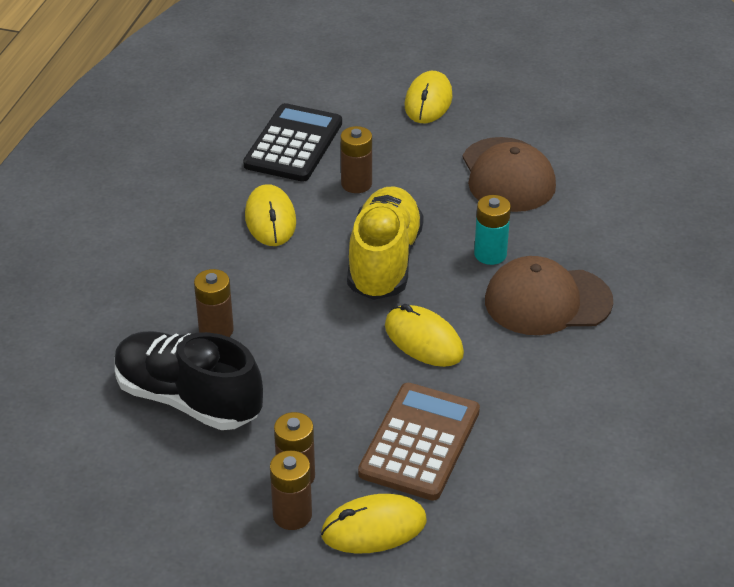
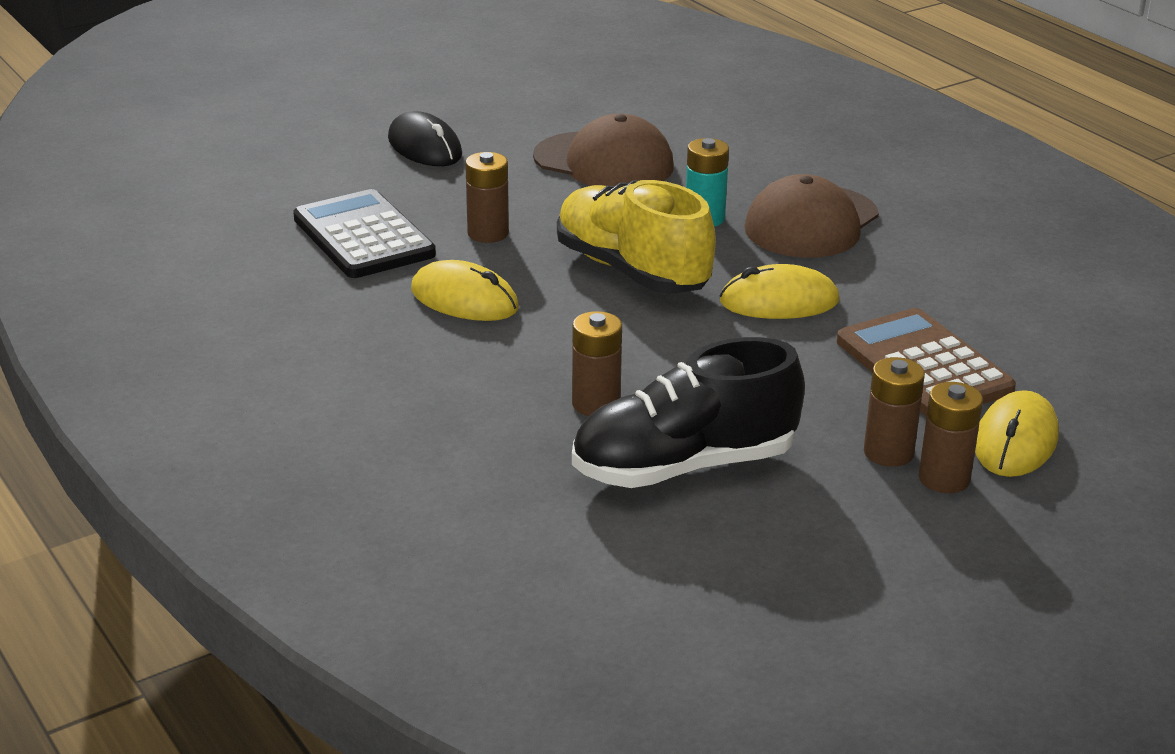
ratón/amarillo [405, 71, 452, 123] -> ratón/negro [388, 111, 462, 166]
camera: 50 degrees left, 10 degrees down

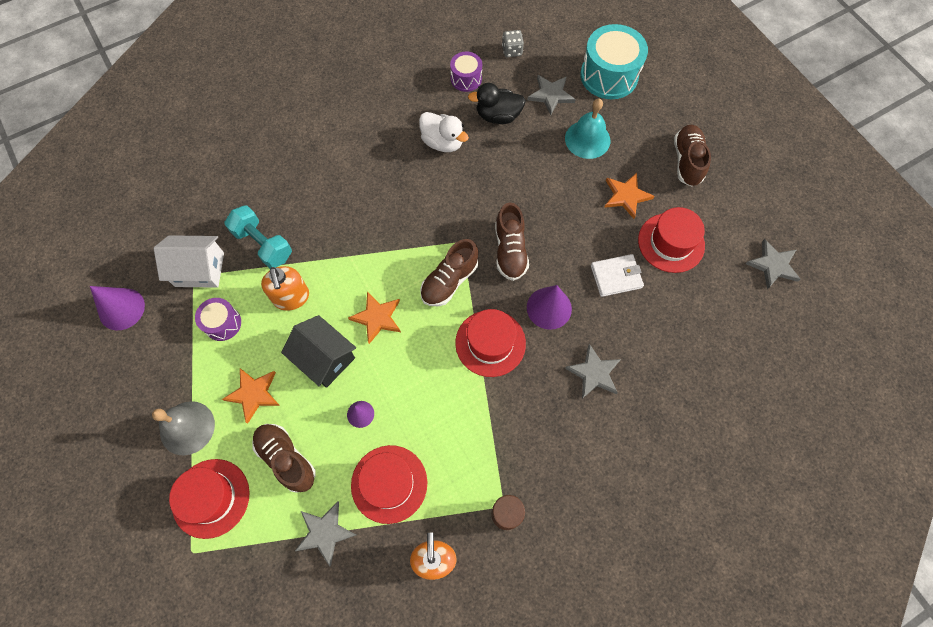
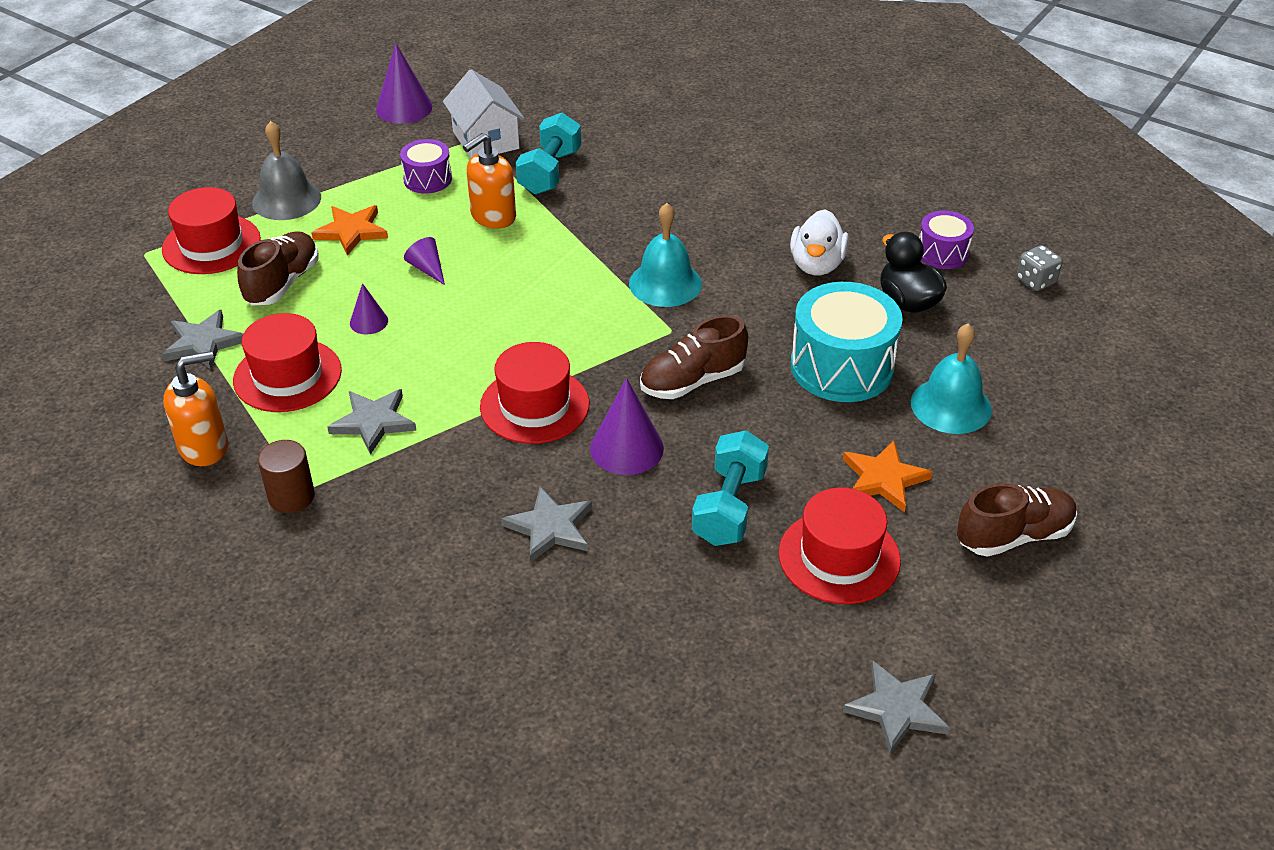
casa/negro [281, 315, 356, 388] -> cono/morado [404, 237, 445, 285]
estrella/naranja [348, 291, 401, 344] -> none
zapato/marrón [420, 239, 478, 306] -> none
estrella/gris [527, 75, 576, 115] -> estrella/gris [327, 389, 417, 455], relocated
tambor/turquesa [580, 24, 648, 99] -> tambor/turquesa [791, 282, 903, 402], relocated
cartera/blanco [591, 254, 644, 297] -> mancuerna/turquesa [692, 430, 769, 546]
none -> campana/turquesa [629, 203, 702, 307]
camera: 65 degrees right, 25 degrees down

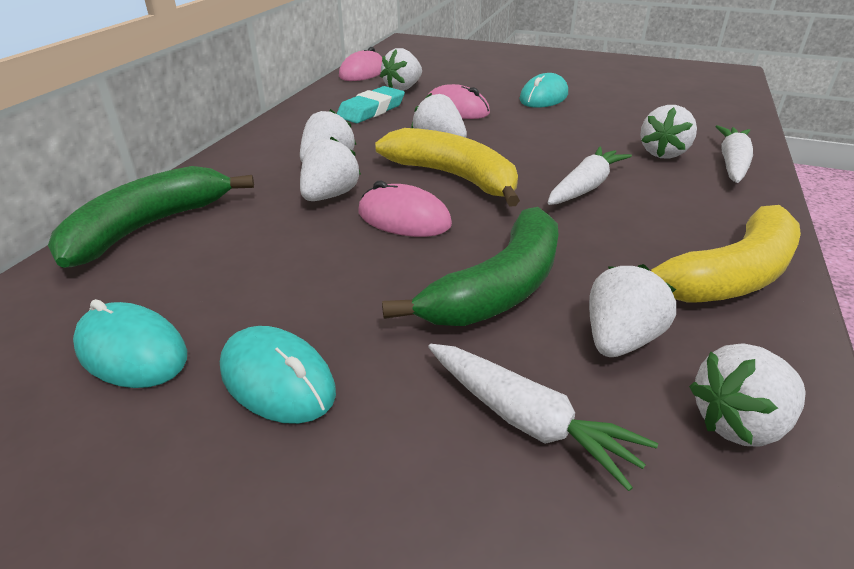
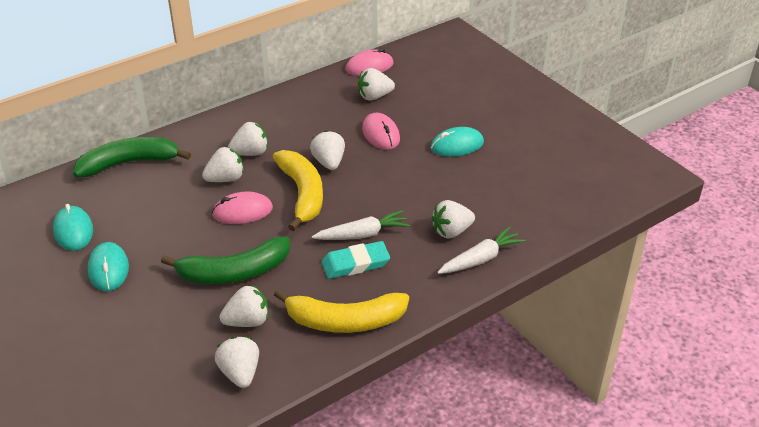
goma de borrar/turquesa [337, 86, 405, 123] -> goma de borrar/turquesa [322, 241, 390, 279], relocated
ratón/rosa [358, 181, 452, 237] -> ratón/rosa [212, 192, 273, 224], 75 degrees counterclockwise
zanahoria/blanco [428, 344, 658, 491] -> none
fresa/blanco [689, 343, 806, 447] -> fresa/blanco [215, 337, 259, 388], 60 degrees clockwise
camera: 35 degrees right, 5 degrees up

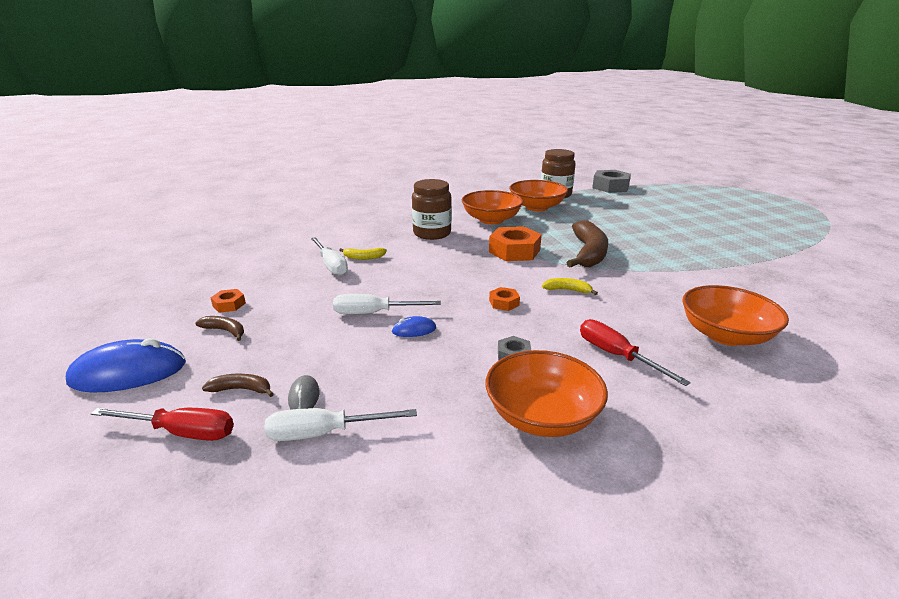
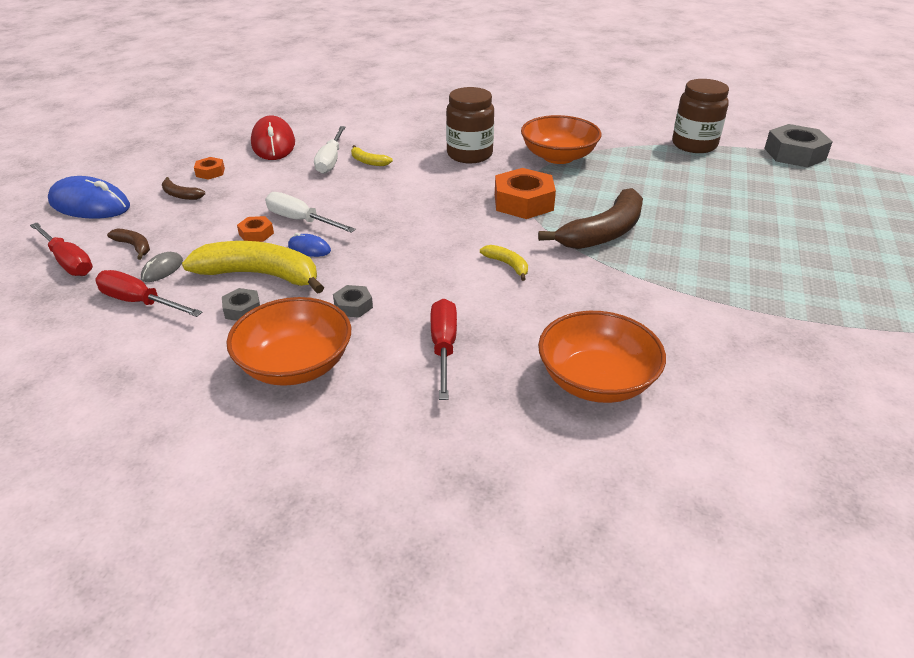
plátano/marrón [195, 316, 244, 341] -> plátano/marrón [162, 177, 205, 200], 150 degrees clockwise
destornillador/blanco [264, 408, 417, 441] -> destornillador/rojo [95, 270, 202, 317]
tuerca/naranja [489, 287, 520, 311] -> tuerca/naranja [237, 216, 274, 242], relocated
cuenco/naranja [509, 180, 568, 211] -> none
none -> plátano/amarillo [182, 241, 324, 294]
none -> tuerca/gris [222, 288, 260, 321]
none -> ratón/rojo [251, 115, 295, 160]
camera: 35 degrees right, 10 degrees up

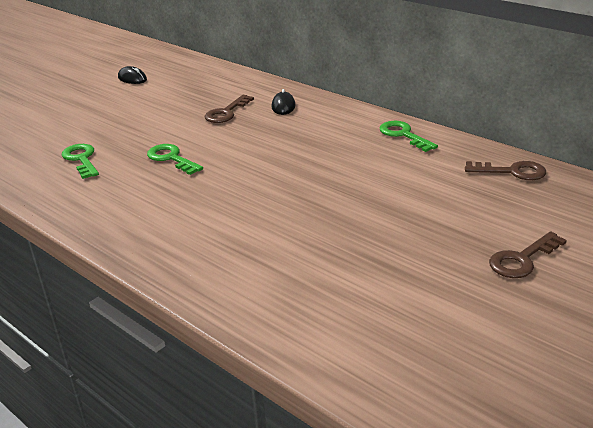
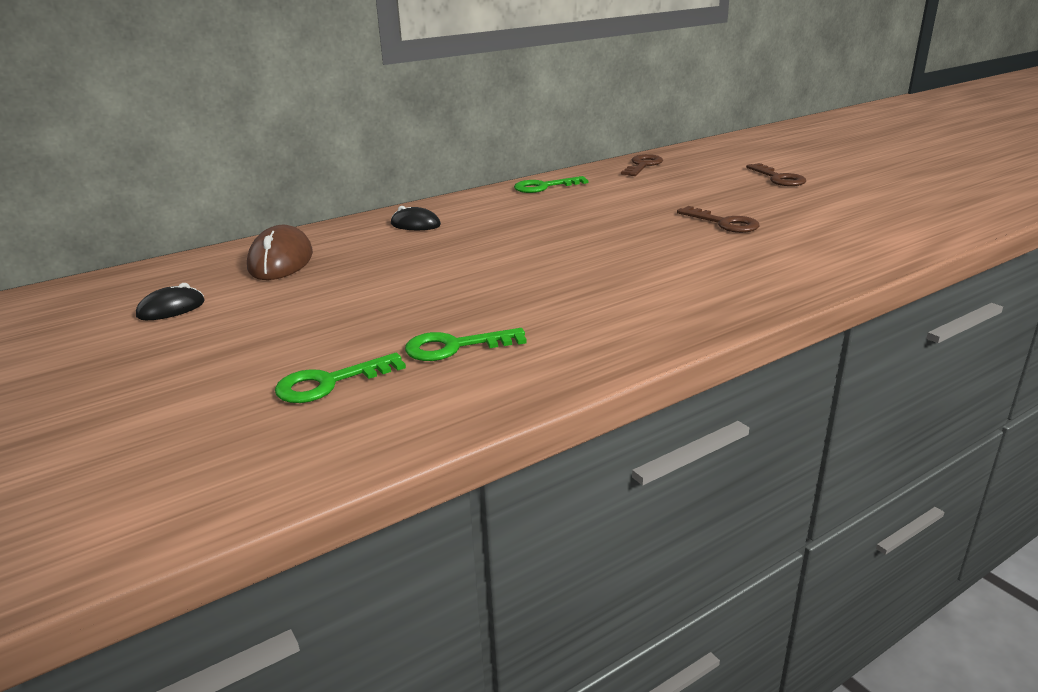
llave/verde [147, 144, 203, 175] -> llave/verde [275, 353, 406, 403], relocated
llave/marrón [204, 95, 254, 123] -> llave/marrón [677, 206, 759, 233], relocated
none -> ratón/marrón [247, 225, 313, 280]
camera: 75 degrees left, 5 degrees down

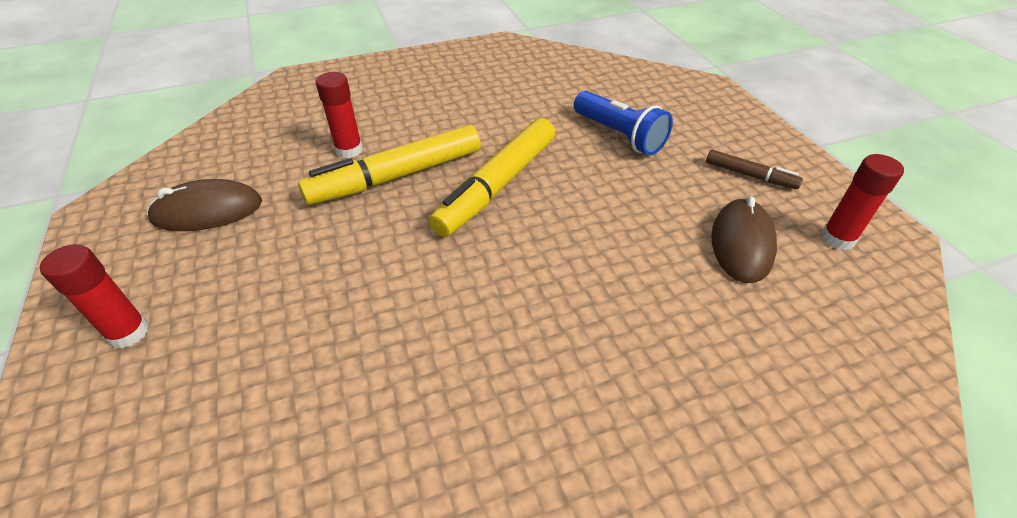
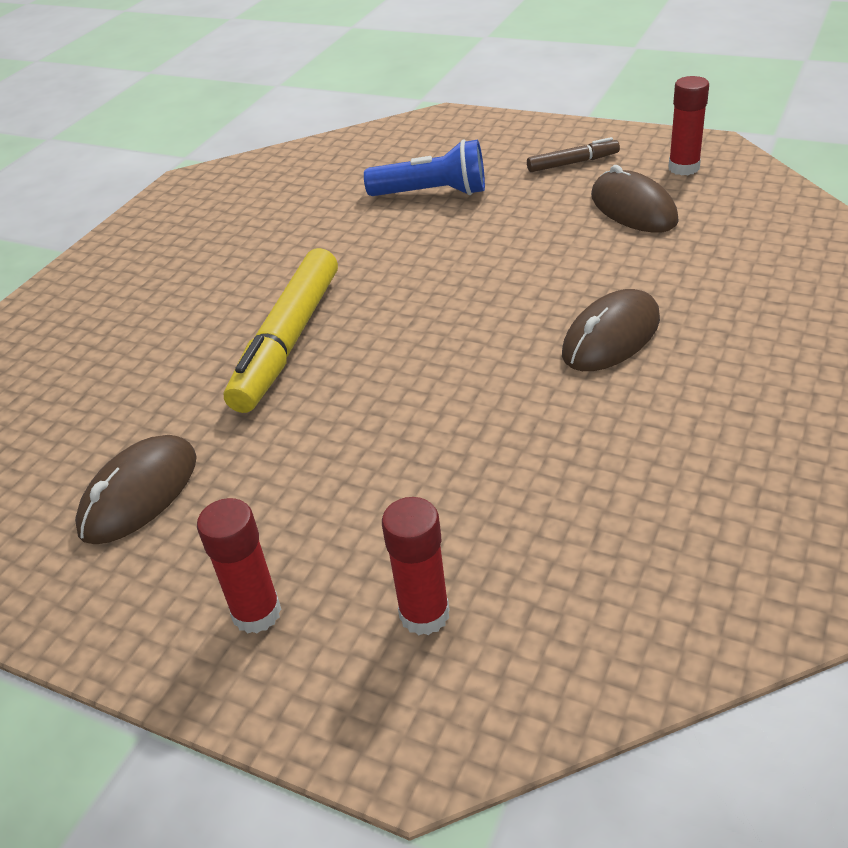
barra de pegamento/rojo [316, 72, 363, 158] -> barra de pegamento/rojo [382, 497, 450, 635], relocated
rotulador/amarillo [429, 118, 555, 237] -> none
none -> ratón/marrón [562, 289, 660, 371]
camera: 40 degrees left, 5 degrees down

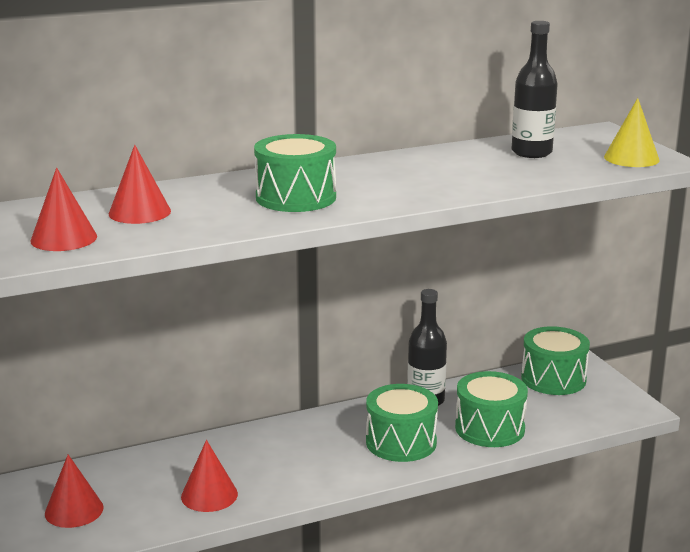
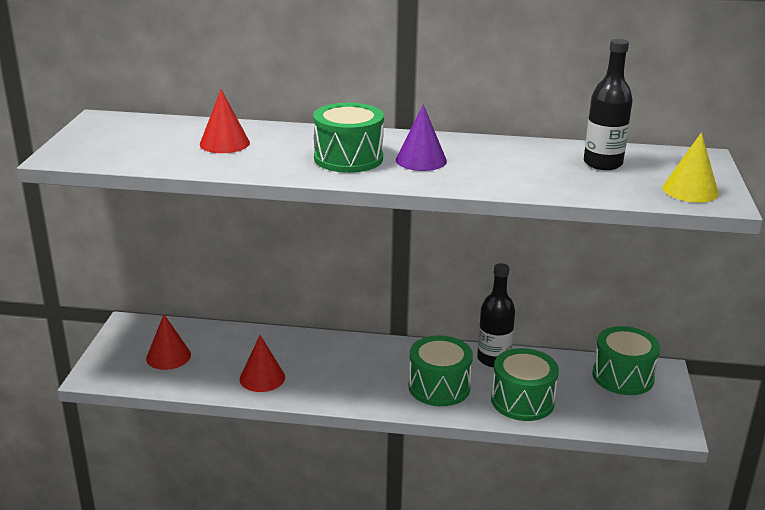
cono/rojo [30, 168, 97, 251] -> none
none -> cono/morado [396, 105, 447, 171]
camera: 30 degrees right, 5 degrees up

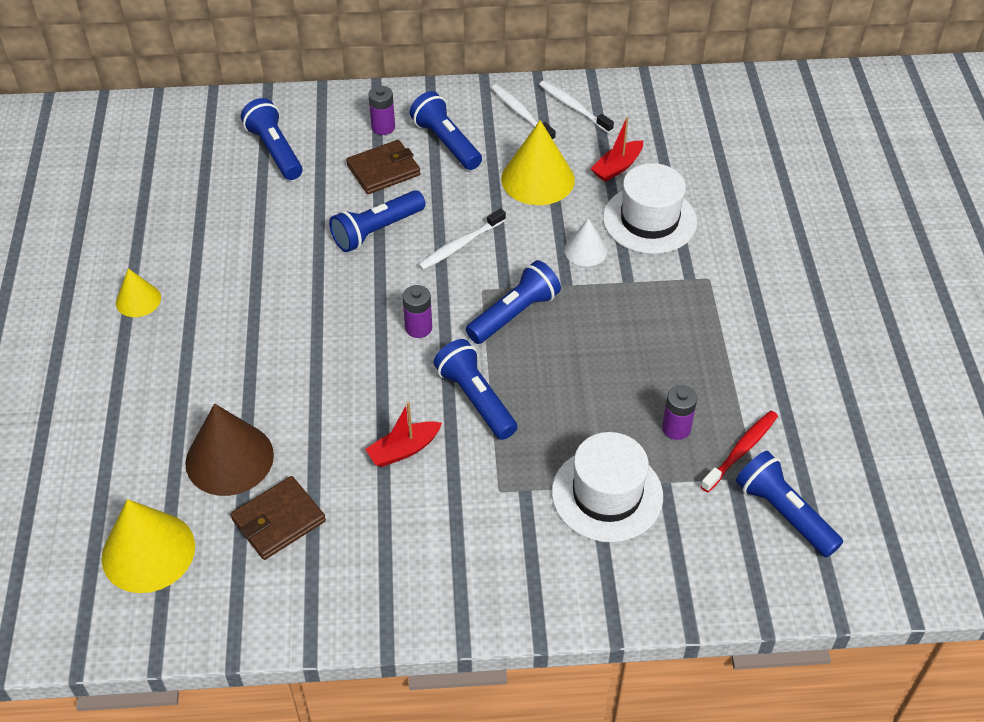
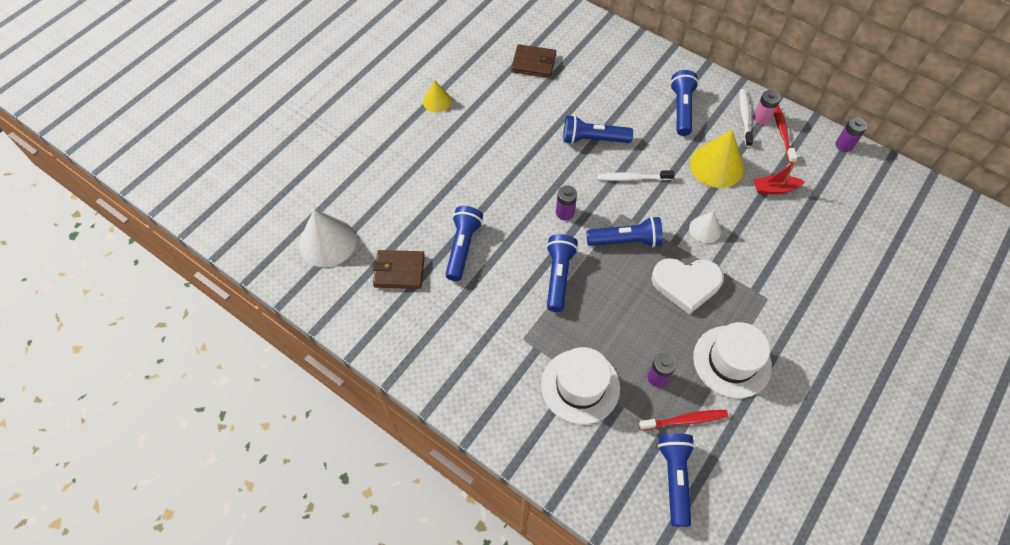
cono/amarillo [102, 499, 195, 593] -> cono/blanco [299, 209, 356, 267]
cono/marrón [185, 404, 274, 496] -> none
lámpara de mano/azul [241, 98, 303, 180] -> lámpara de mano/azul [445, 206, 483, 281], relocated
cartera/marrón [346, 140, 421, 194] -> cartera/marrón [511, 44, 556, 78], relocated
barco/rojo [365, 402, 442, 467] -> none
pila/morado [368, 86, 395, 135] -> pila/morado [836, 117, 867, 152], relocated
cepillo de dientes/blanco [539, 81, 614, 133] -> cepillo de dientes/rojo [774, 105, 797, 163]
sombrero/blanco [603, 163, 697, 254] -> sombrero/blanco [693, 322, 772, 398], relocated
none -> corazón/blanco [651, 258, 724, 314]
none -> pila/rosa [753, 90, 781, 125]
camera: 40 degrees right, 10 degrees up

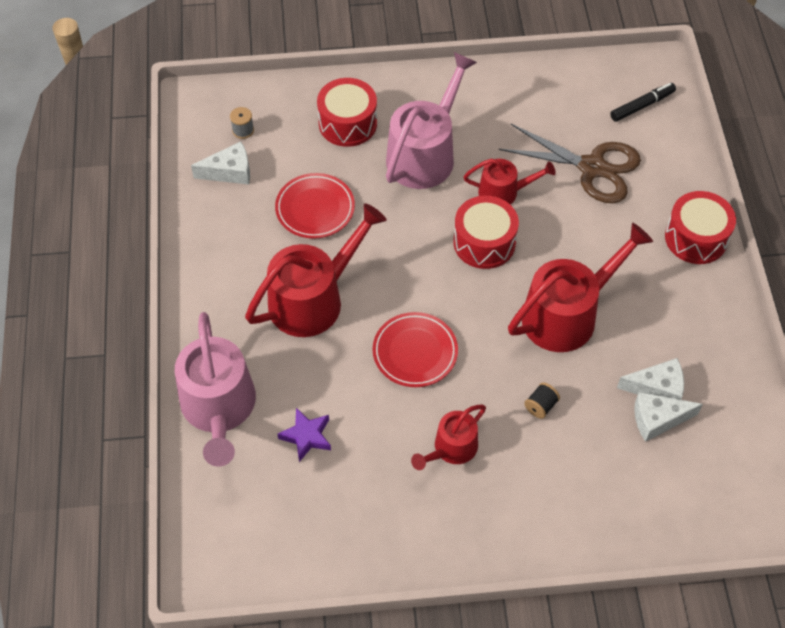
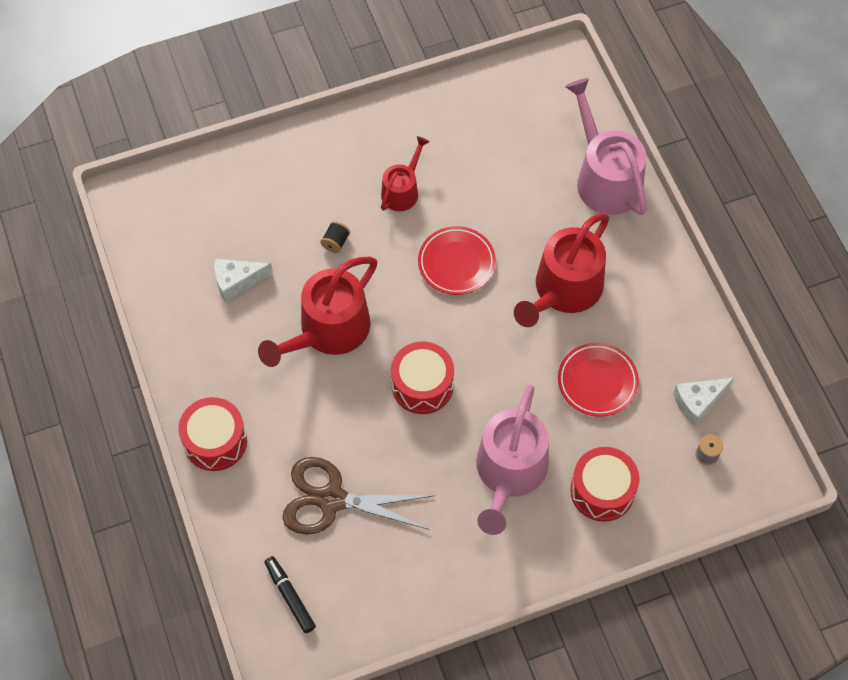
estrella/morado [277, 408, 331, 462] -> none
regadera/rojo [464, 159, 556, 205] -> none
rotulador/negro [610, 83, 676, 122] -> rotulador/negro [265, 556, 316, 633], 105 degrees clockwise
queso/blanco [634, 392, 703, 442] -> none
camera: 165 degrees right, 5 degrees up

